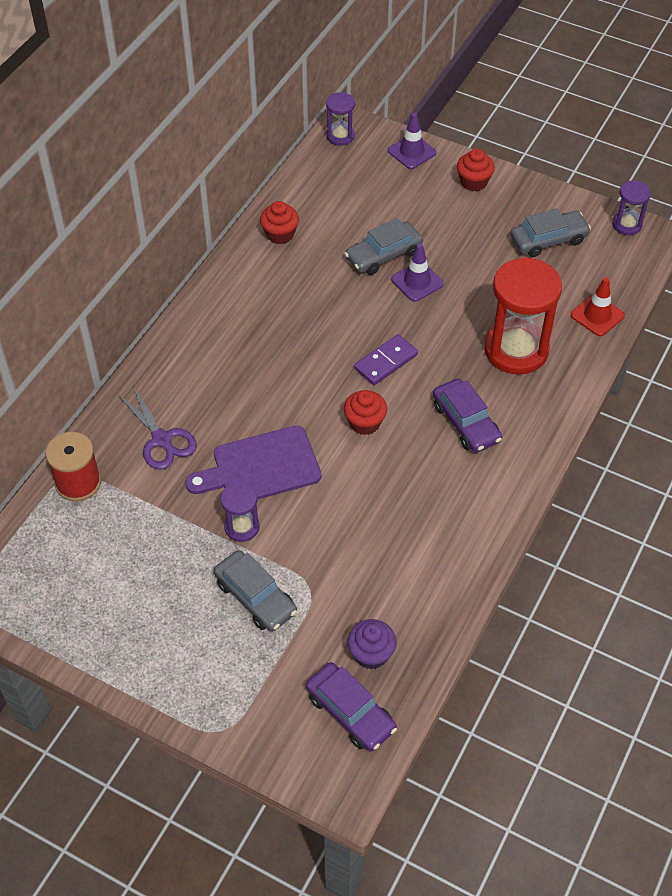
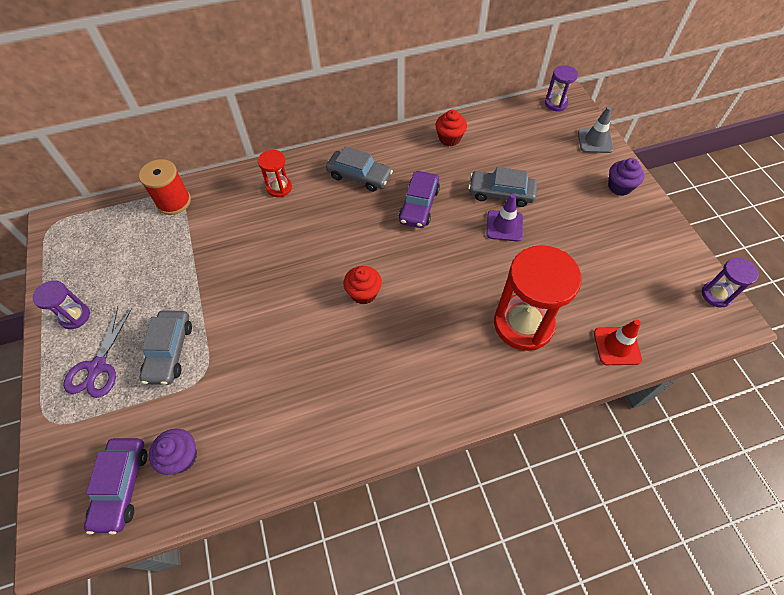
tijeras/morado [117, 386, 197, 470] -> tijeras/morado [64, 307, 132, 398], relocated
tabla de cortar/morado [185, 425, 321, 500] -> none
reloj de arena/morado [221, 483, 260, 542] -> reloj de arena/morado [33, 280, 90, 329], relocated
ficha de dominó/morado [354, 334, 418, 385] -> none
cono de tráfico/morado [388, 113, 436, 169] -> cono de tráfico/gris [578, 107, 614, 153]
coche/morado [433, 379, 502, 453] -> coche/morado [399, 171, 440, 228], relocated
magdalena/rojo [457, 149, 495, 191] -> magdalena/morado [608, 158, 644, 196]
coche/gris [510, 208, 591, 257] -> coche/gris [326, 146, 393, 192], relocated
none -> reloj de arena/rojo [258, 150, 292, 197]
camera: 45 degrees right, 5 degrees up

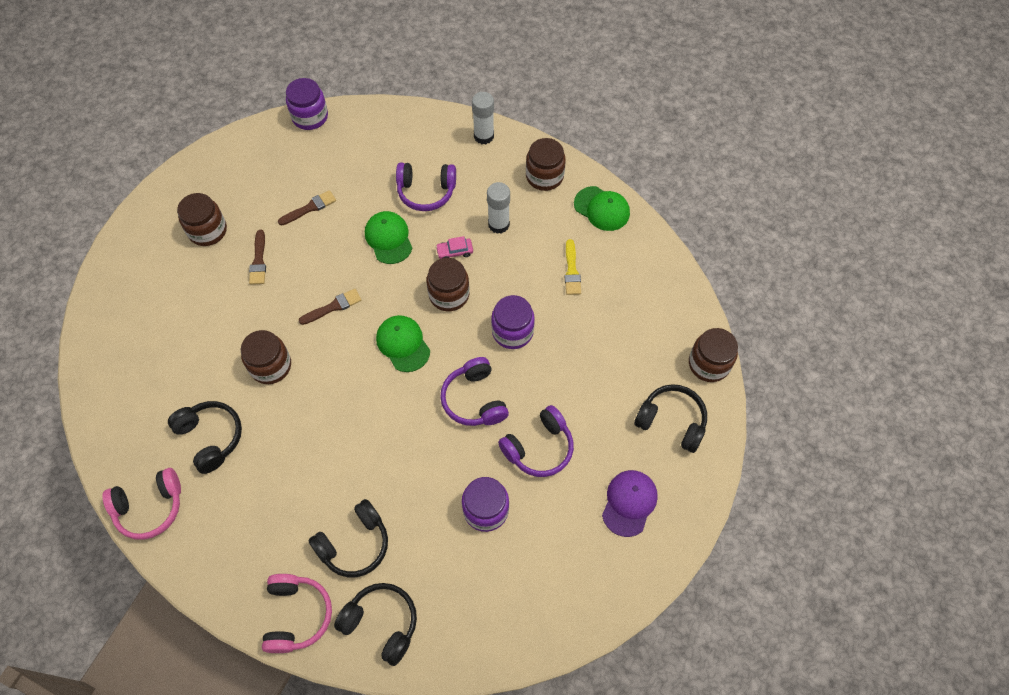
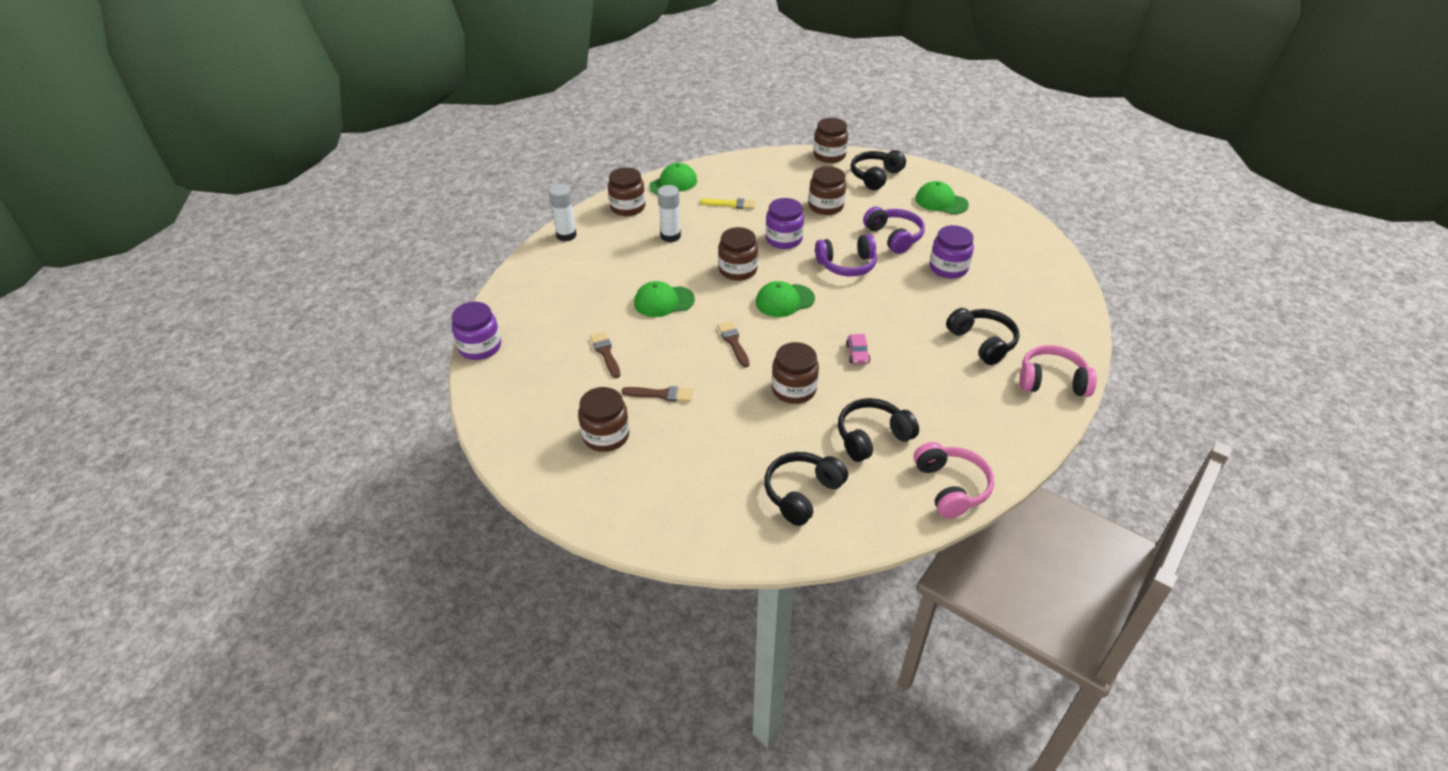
auriculares/negro [334, 583, 417, 666] -> auriculares/negro [764, 452, 848, 526], relocated
auriculares/morado [396, 163, 456, 211] -> none
coche/rosa [436, 236, 473, 259] -> coche/rosa [846, 334, 870, 364], relocated
gorra/morado [602, 470, 658, 537] -> gorra/verde [916, 181, 969, 214]
none -> tarro/marrón [809, 166, 846, 215]
camera: 80 degrees left, 20 degrees down

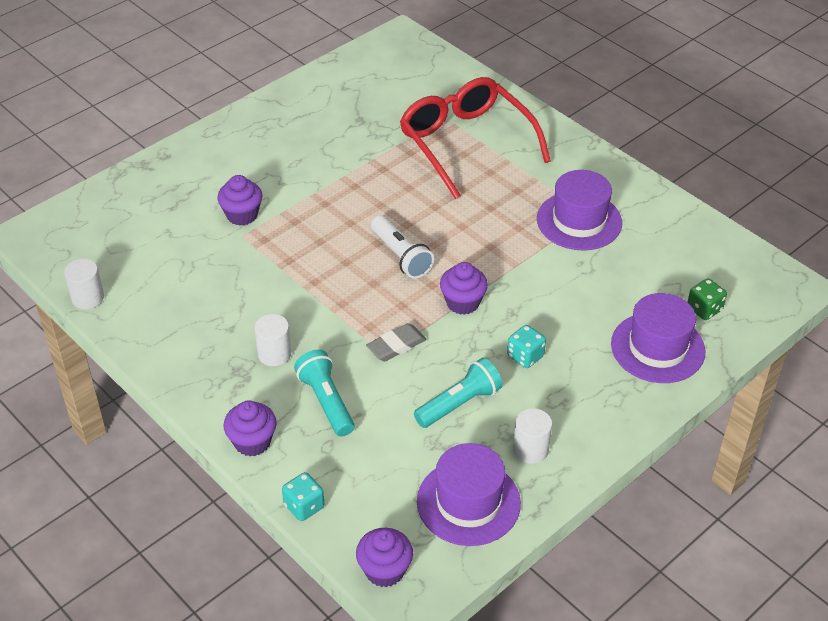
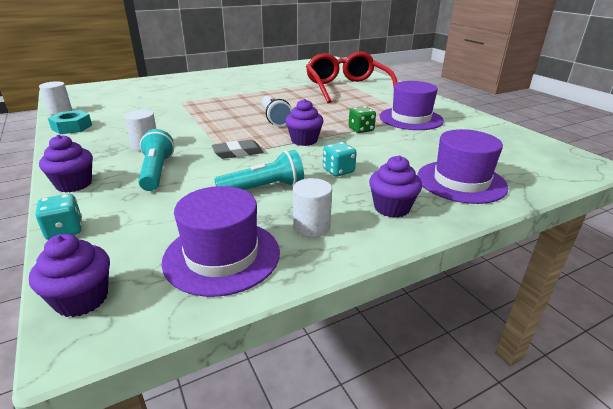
magdalena/morado [217, 175, 262, 226] -> magdalena/morado [369, 155, 422, 218], relocated
dado/verde [688, 278, 727, 320] -> dado/verde [349, 106, 376, 133], relocated
none -> tuerca/turquesa [48, 110, 92, 134]
camera: 15 degrees right, 15 degrees down

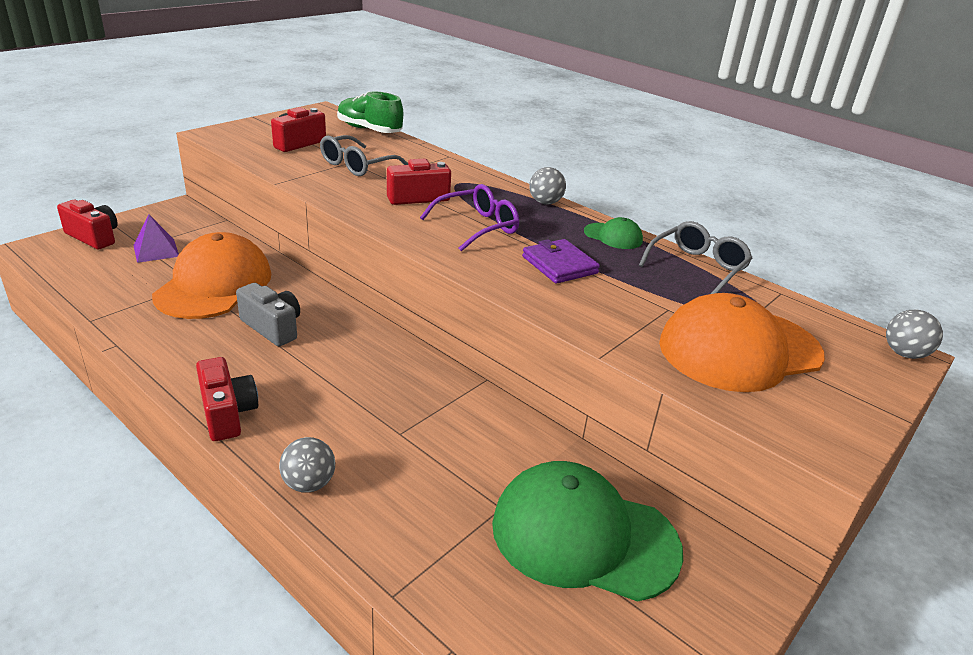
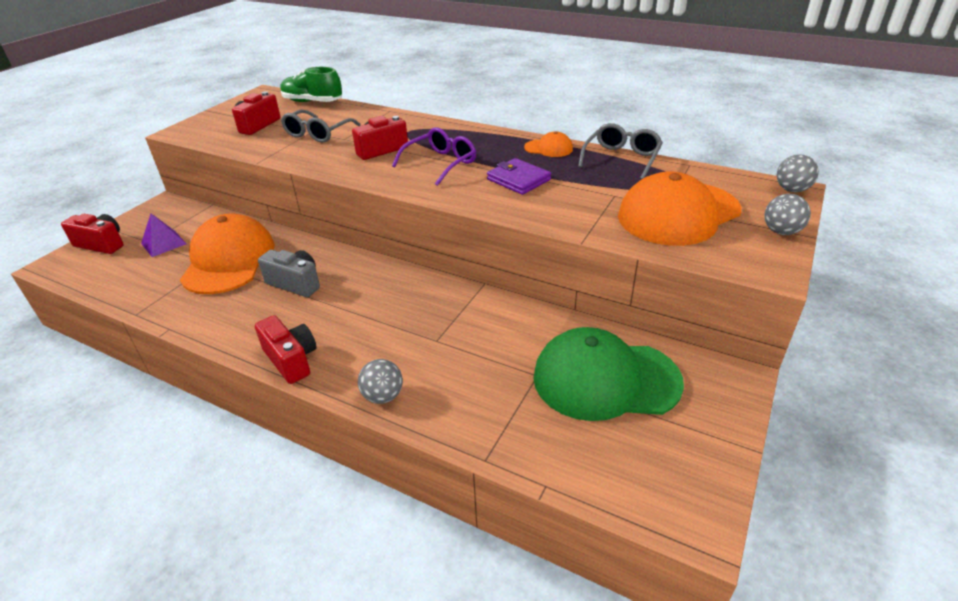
pelota/gris [529, 167, 566, 204] -> pelota/gris [764, 194, 811, 235], relocated
gorra/verde [584, 217, 643, 249] -> gorra/naranja [524, 132, 573, 157]
camera: 10 degrees left, 5 degrees up

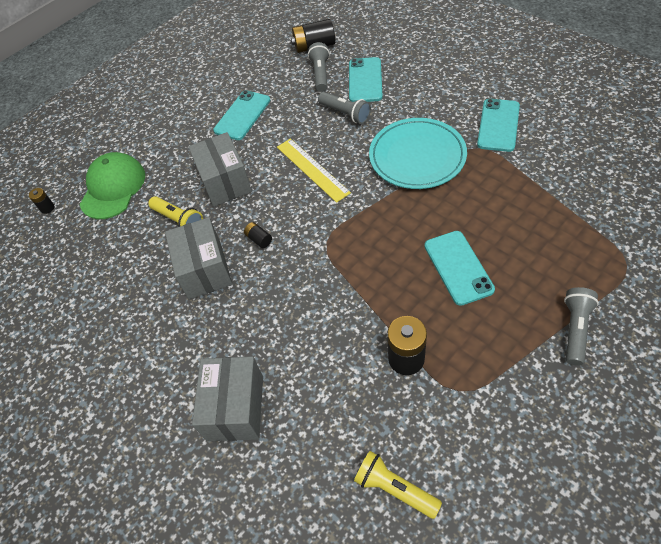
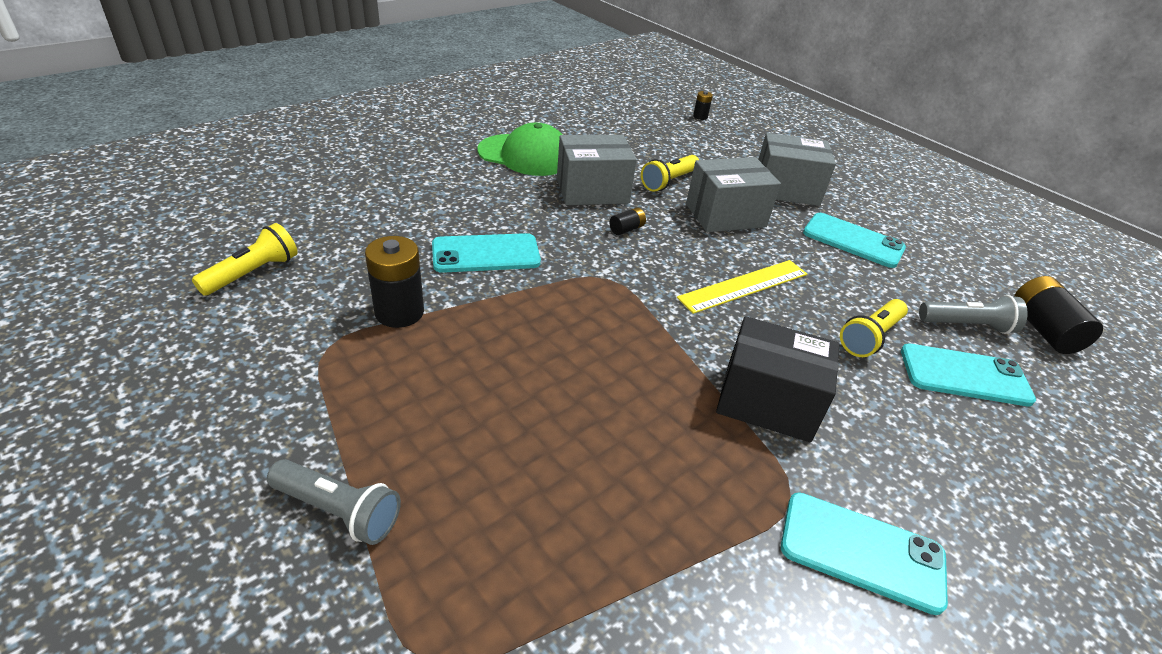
gorra/verde [80, 152, 145, 219] -> gorra/verde [477, 123, 563, 176], relocated
caja/gris [192, 356, 263, 441] -> caja/gris [758, 133, 836, 206], relocated
lámpara de mano/gris [318, 92, 371, 124] -> lámpara de mano/amarillo [840, 299, 908, 357]
plato/turquesa [369, 118, 467, 189] -> caja/negro [716, 316, 839, 442]
móvil/turquesa [424, 231, 495, 306] -> móvil/turquesa [432, 233, 541, 273], relocated
camera: 85 degrees right, 15 degrees down

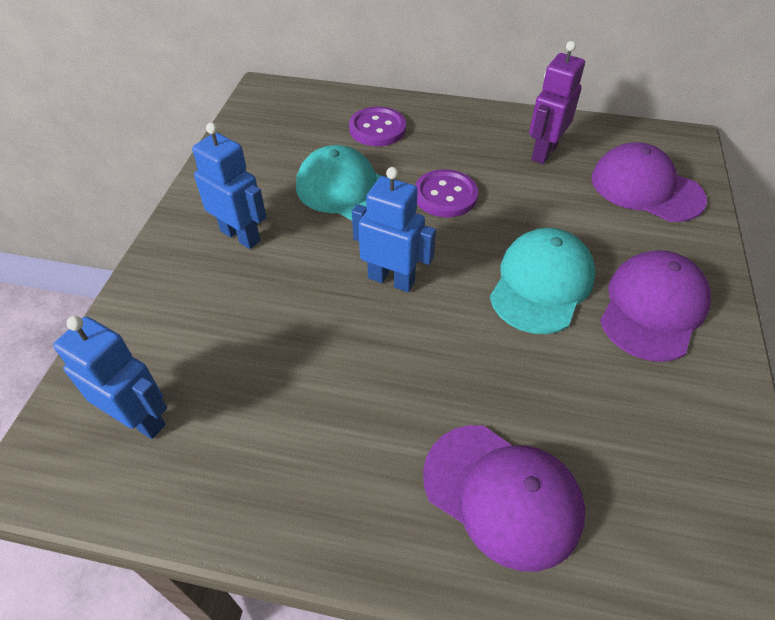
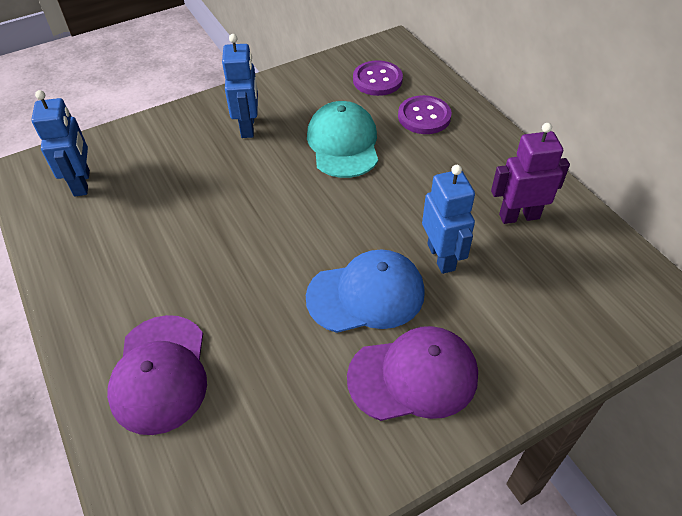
robot/azul [352, 167, 436, 292] -> robot/azul [422, 165, 475, 274], relocated
botón/morado [415, 169, 478, 217] -> botón/morado [353, 60, 403, 96], relocated
gorra/turquesa [490, 228, 596, 334] -> gorra/azul [306, 250, 425, 333]
gorra/morado [592, 143, 707, 222] -> none
camera: 50 degrees right, 0 degrees up

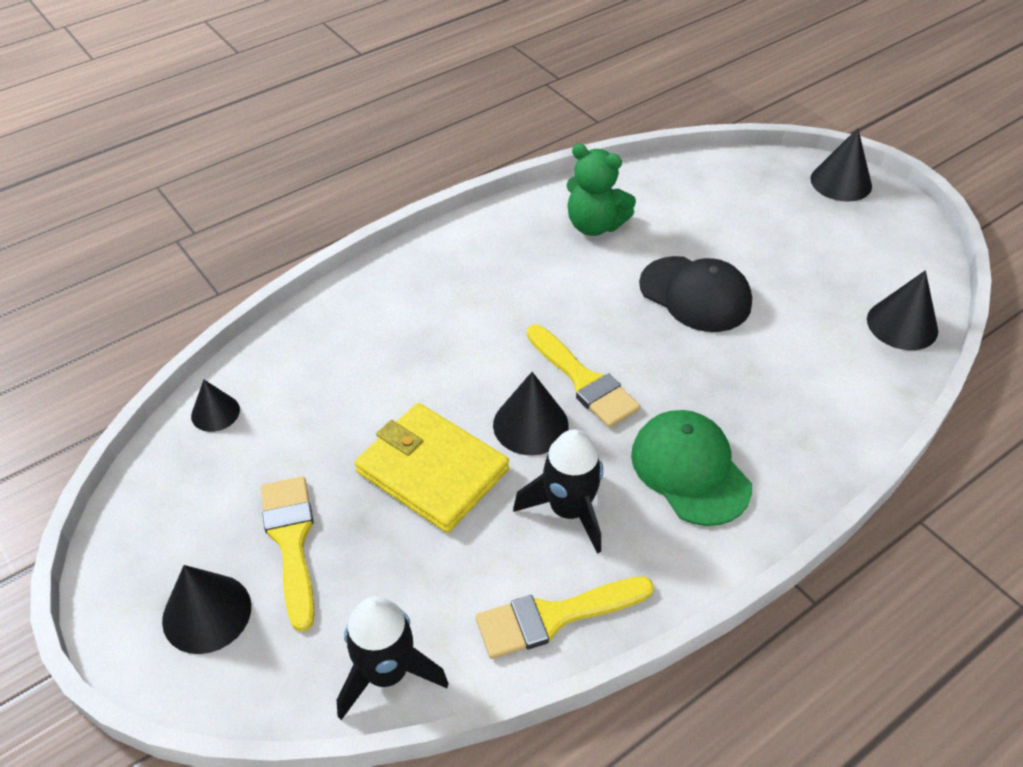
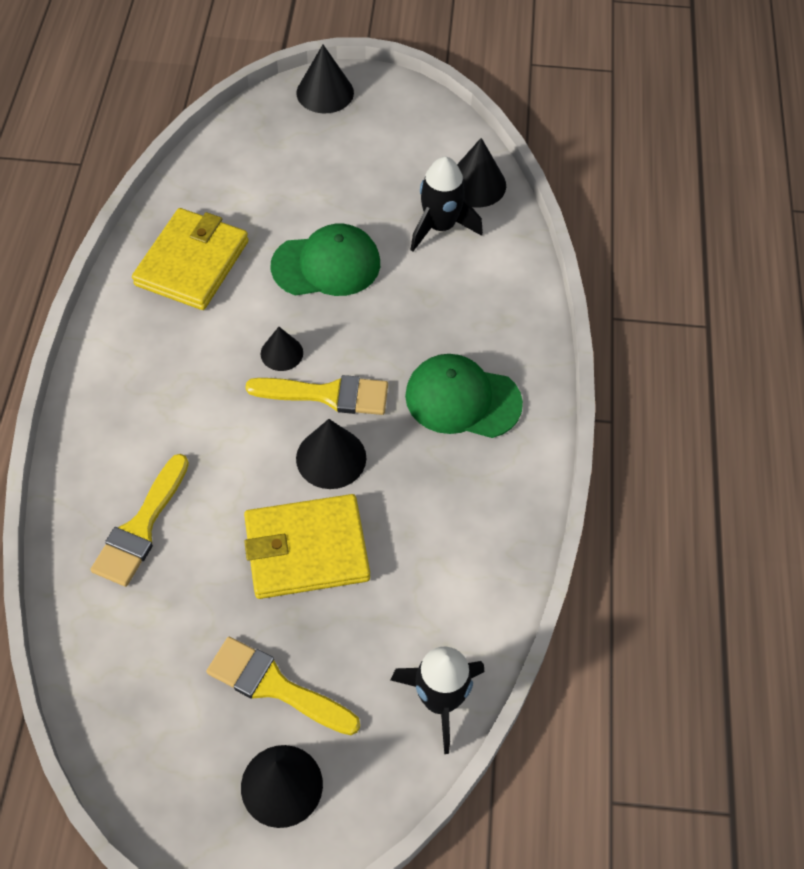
cono/negro [191, 380, 240, 432] -> cono/negro [261, 327, 303, 371], relocated
pincel/amarillo [476, 576, 654, 659] -> pincel/amarillo [90, 454, 189, 587], relocated
cohete/negro [513, 429, 603, 554] -> cohete/negro [410, 157, 483, 252], relocated
osito/verde [566, 144, 636, 236] -> cartera/amarillo [132, 208, 249, 310]
gorra/negro [639, 256, 752, 332] -> gorra/verde [271, 223, 380, 296]
camera: 50 degrees left, 10 degrees up

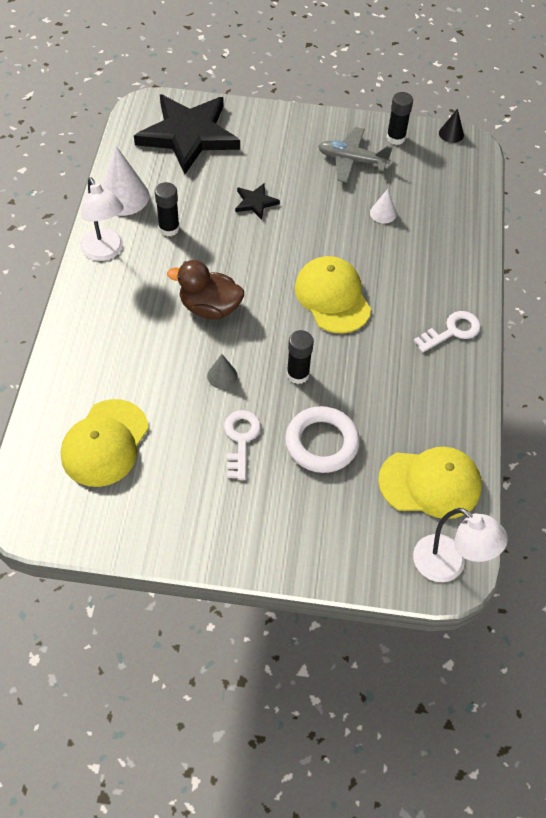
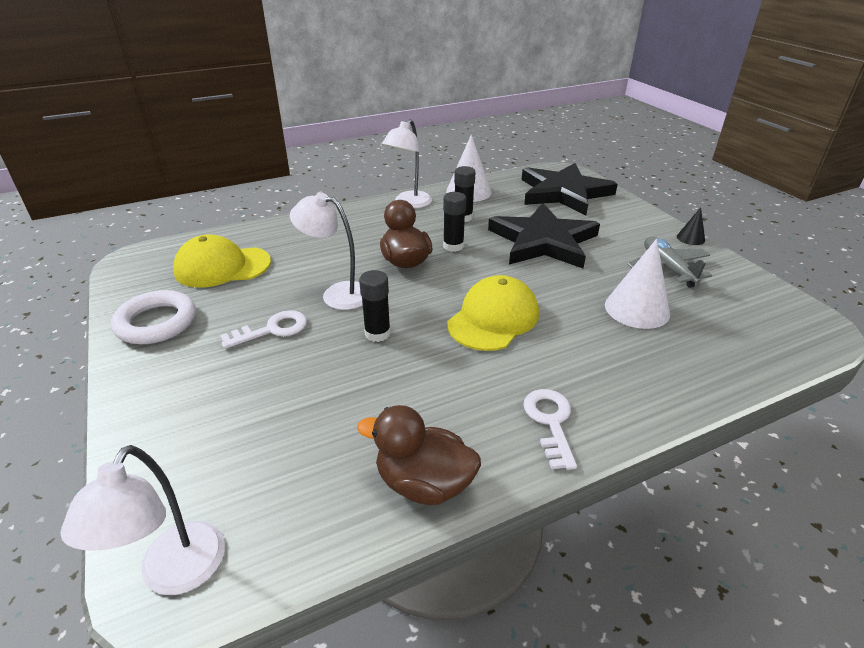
cono/gris [207, 354, 238, 389] -> lámpara/blanco [290, 192, 363, 310]
estrella/negro [235, 183, 280, 220] -> estrella/negro [488, 203, 600, 269], x2.41
anillo/blanco [285, 406, 360, 473] -> anillo/blanco [111, 290, 196, 344], relocated
cono/blanco [370, 189, 397, 223] -> cono/blanco [605, 239, 670, 329], x1.95
gorra/amarillo [378, 447, 482, 519] -> none
barra de pegamento/negro [386, 92, 413, 145] -> barra de pegamento/negro [443, 192, 466, 252], relocated
llave/blanco [414, 311, 481, 352] -> llave/blanco [523, 389, 577, 470], 120 degrees counterclockwise
cono/negro [439, 109, 464, 143] -> cono/negro [677, 207, 705, 245], relocated
none -> pato/marrón [357, 405, 481, 505]
camera: 60 degrees right, 20 degrees down

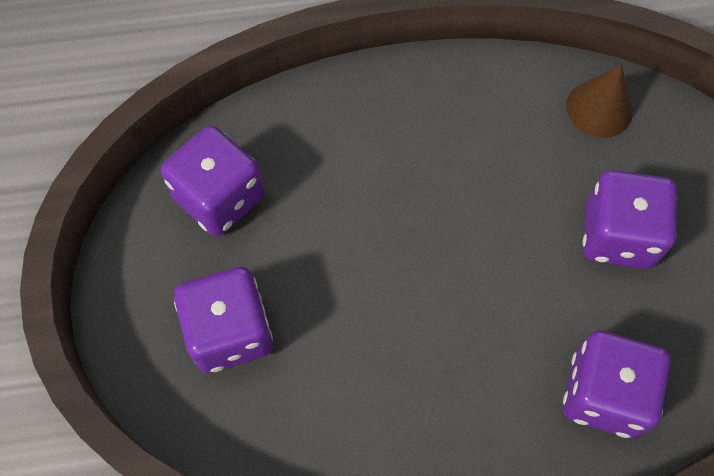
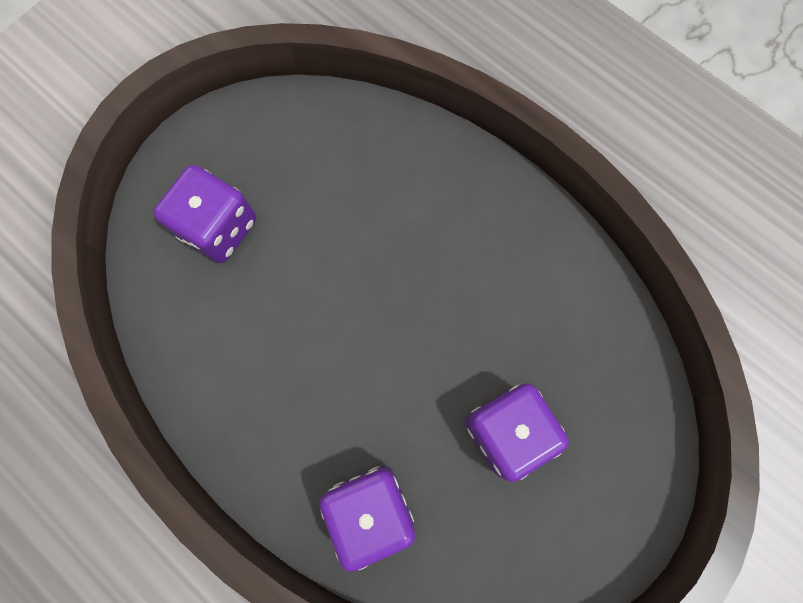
dado/morado [161, 126, 264, 236] -> none
cono/marrón [566, 64, 633, 138] -> none
camera: 50 degrees right, 10 degrees up

